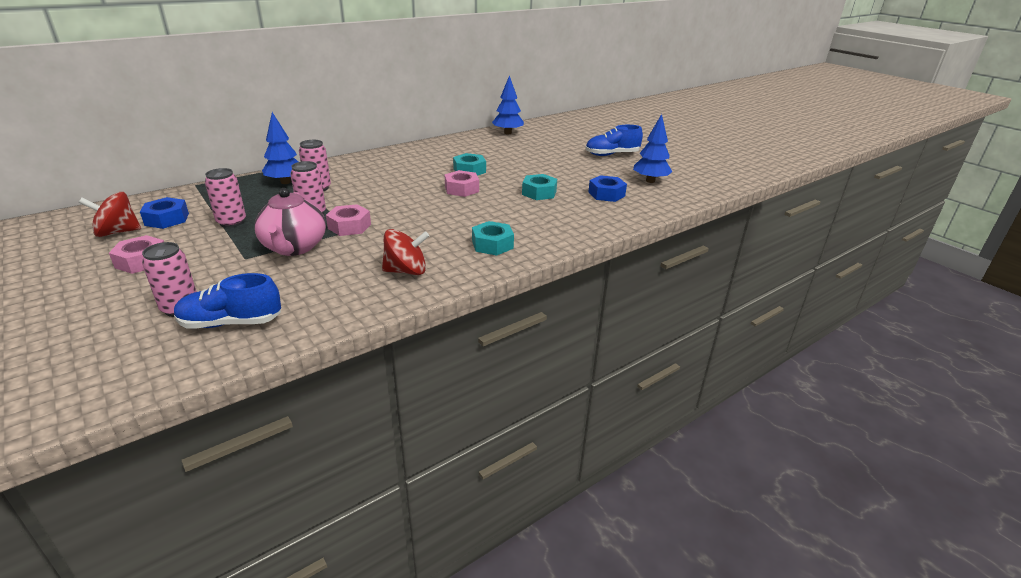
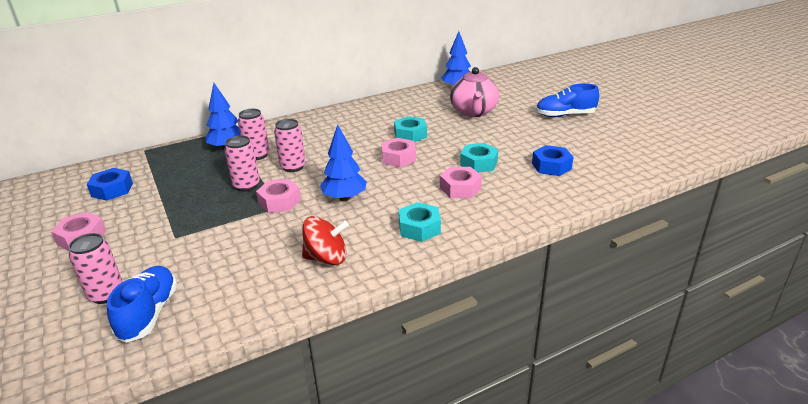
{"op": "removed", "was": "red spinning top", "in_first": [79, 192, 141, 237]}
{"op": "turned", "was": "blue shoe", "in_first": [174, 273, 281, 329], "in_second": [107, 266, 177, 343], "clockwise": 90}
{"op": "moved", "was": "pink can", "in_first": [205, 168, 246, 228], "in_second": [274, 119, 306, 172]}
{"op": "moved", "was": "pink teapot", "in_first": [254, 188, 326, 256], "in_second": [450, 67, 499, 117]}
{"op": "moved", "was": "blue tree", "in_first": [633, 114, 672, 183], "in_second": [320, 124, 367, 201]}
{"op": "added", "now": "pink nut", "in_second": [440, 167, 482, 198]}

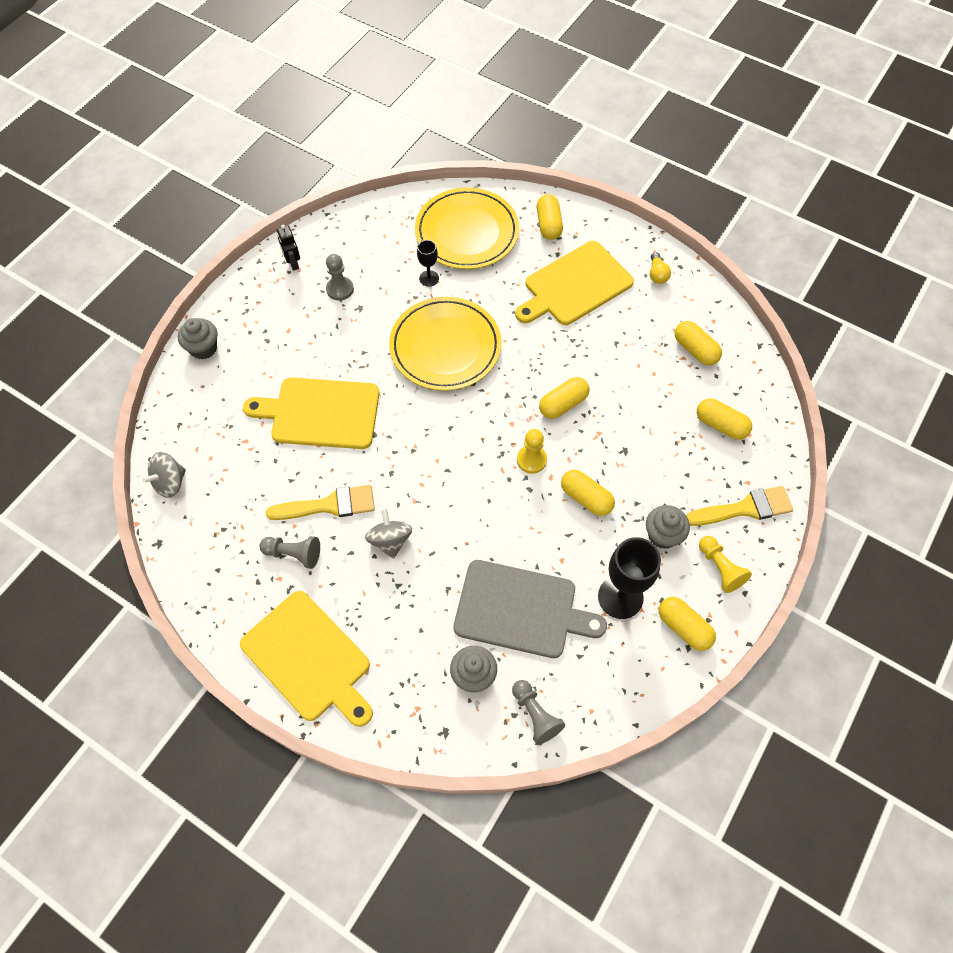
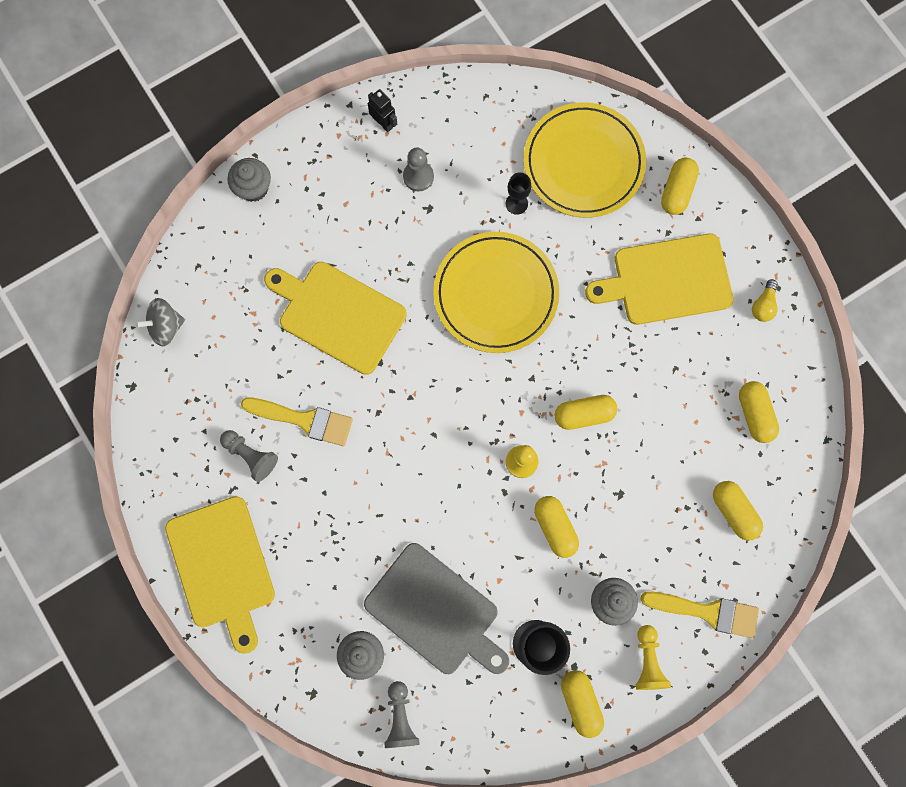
{"op": "turned", "was": "black robot", "in_first": [277, 224, 300, 271], "in_second": [368, 89, 397, 132], "clockwise": 135}
{"op": "removed", "was": "grey spinning top", "in_first": [365, 508, 412, 559]}

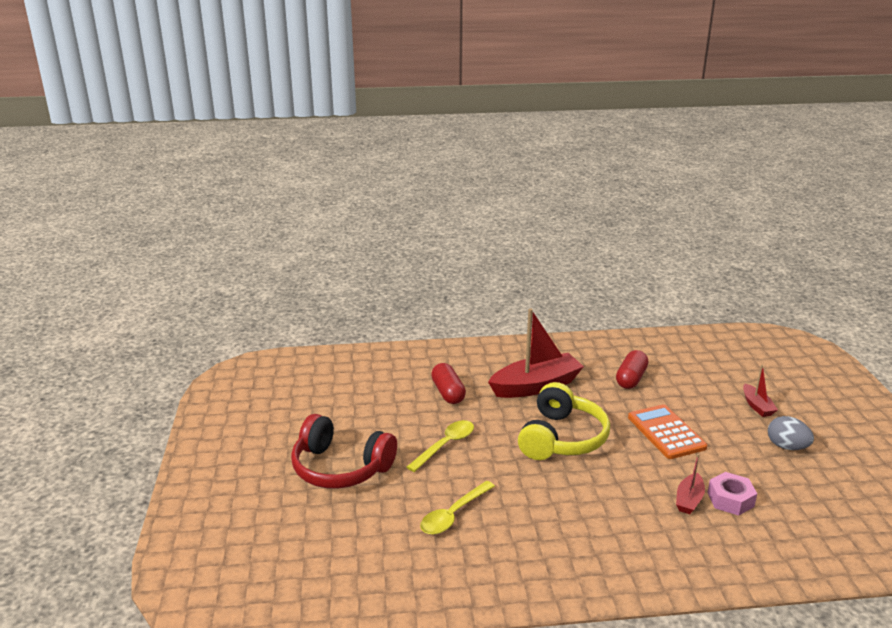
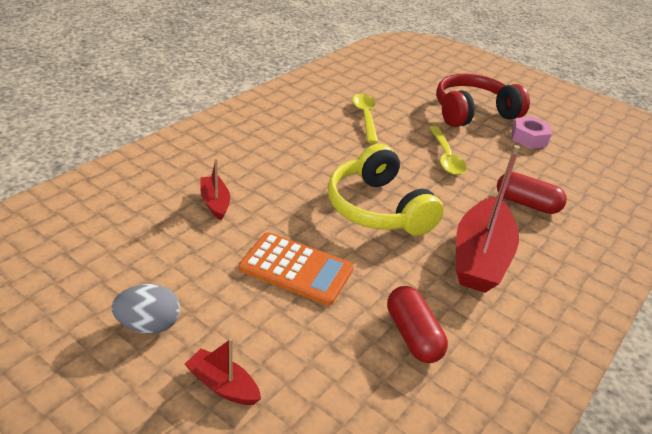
{"op": "moved", "was": "pink nut", "in_first": [707, 472, 757, 516], "in_second": [512, 117, 552, 149]}

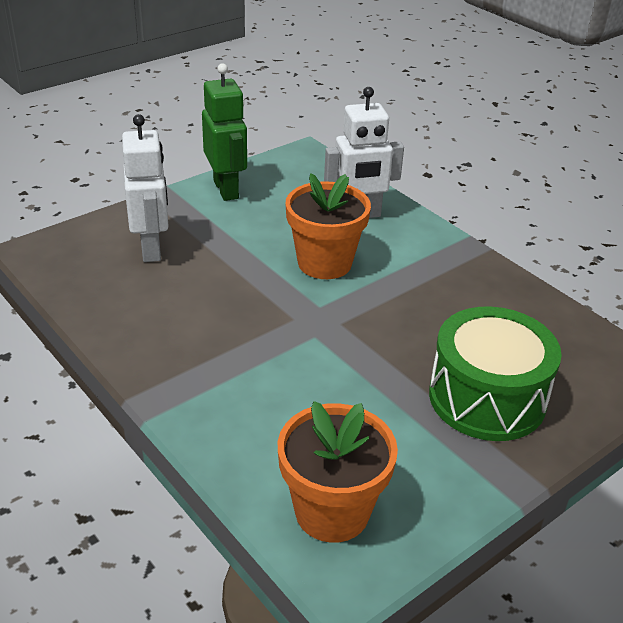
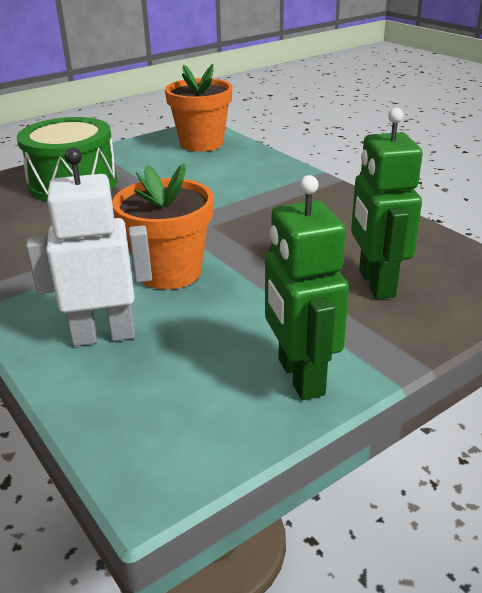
{"op": "recoloured", "was": "white robot", "now": "green robot", "in_first": [122, 114, 169, 262], "in_second": [351, 108, 423, 299]}

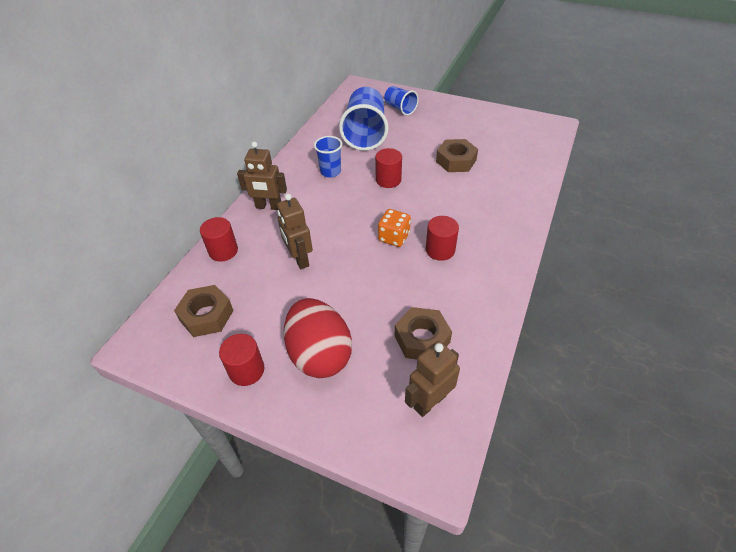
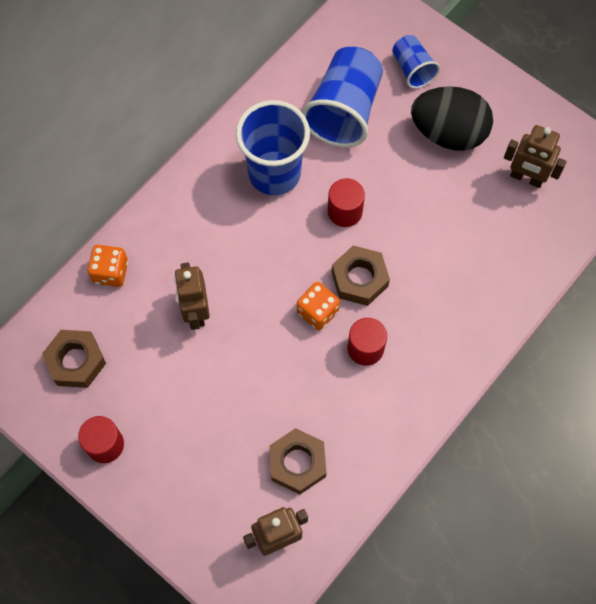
{"op": "replaced", "was": "red cylinder", "now": "orange dice", "in_first": [200, 217, 238, 262], "in_second": [87, 245, 128, 287]}
{"op": "moved", "was": "brown robot", "in_first": [237, 142, 287, 210], "in_second": [504, 125, 567, 188]}
{"op": "removed", "was": "red egg", "in_first": [284, 298, 352, 378]}
{"op": "resized", "was": "blue cup", "in_first": [314, 136, 342, 178], "in_second": [236, 100, 310, 195], "ratio": 1.83}
{"op": "moved", "was": "brown nut", "in_first": [436, 139, 478, 172], "in_second": [332, 246, 390, 306]}
{"op": "added", "now": "black egg", "in_second": [411, 86, 493, 151]}

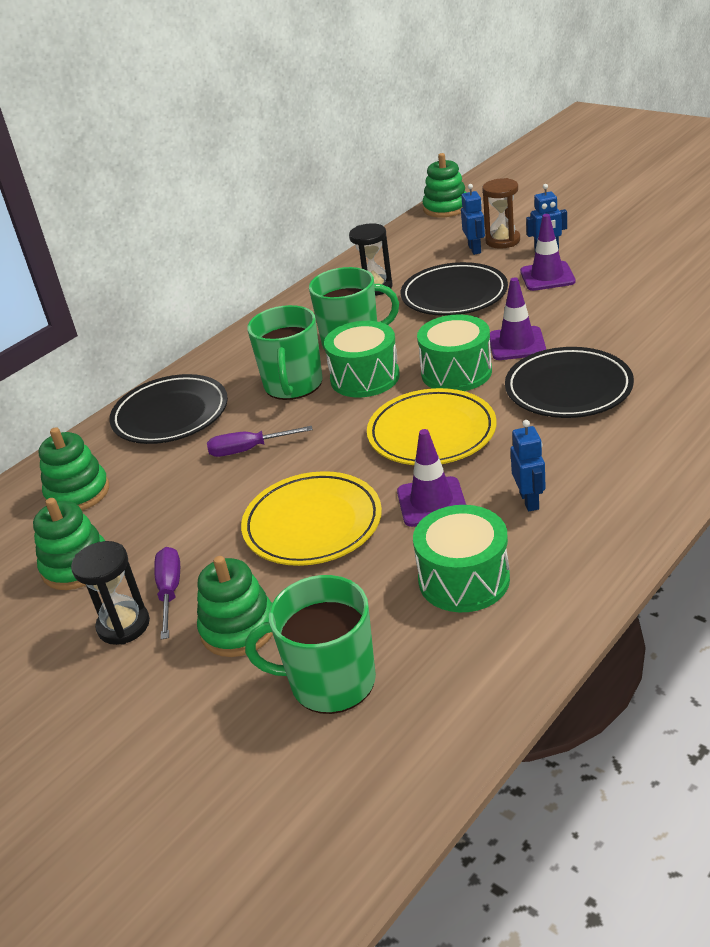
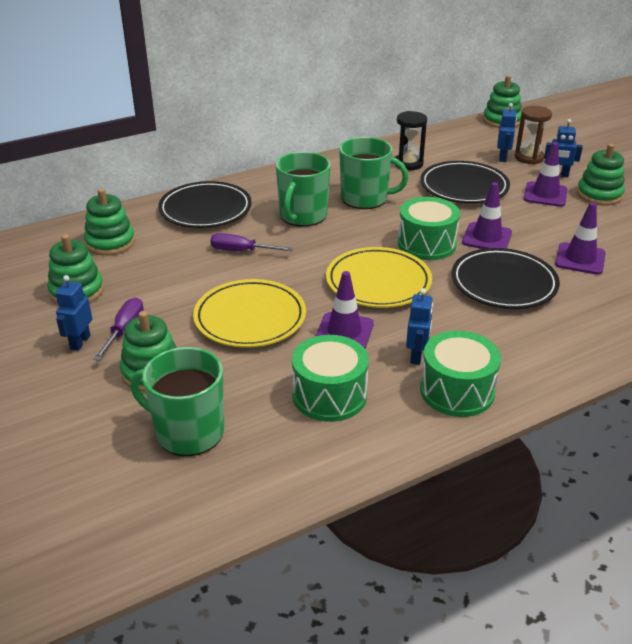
{"op": "replaced", "was": "black hourglass", "now": "blue robot", "in_first": [71, 541, 150, 645], "in_second": [55, 275, 92, 351]}
{"op": "moved", "was": "green drum", "in_first": [324, 321, 400, 397], "in_second": [420, 331, 501, 417]}
{"op": "added", "now": "purple traffic cone", "in_second": [555, 202, 605, 275]}
{"op": "added", "now": "green stacking toy", "in_second": [577, 144, 625, 205]}

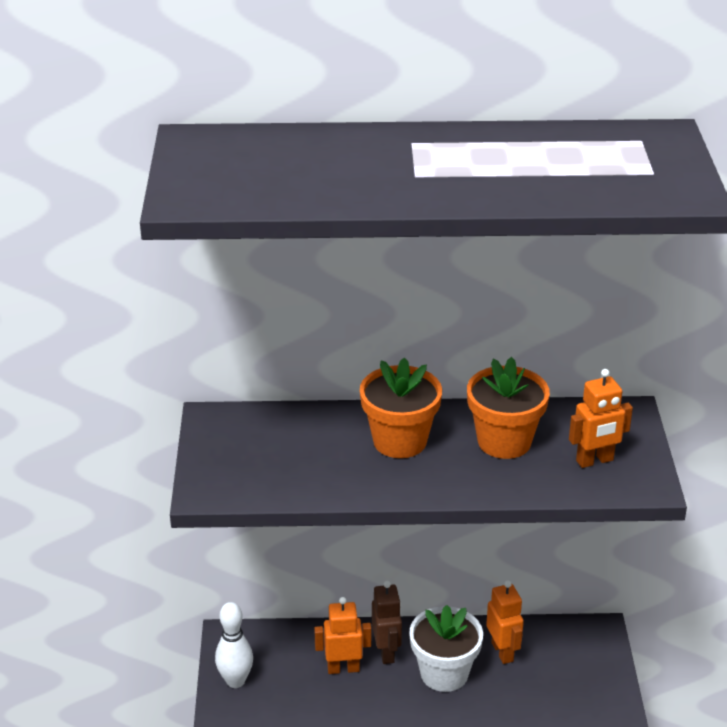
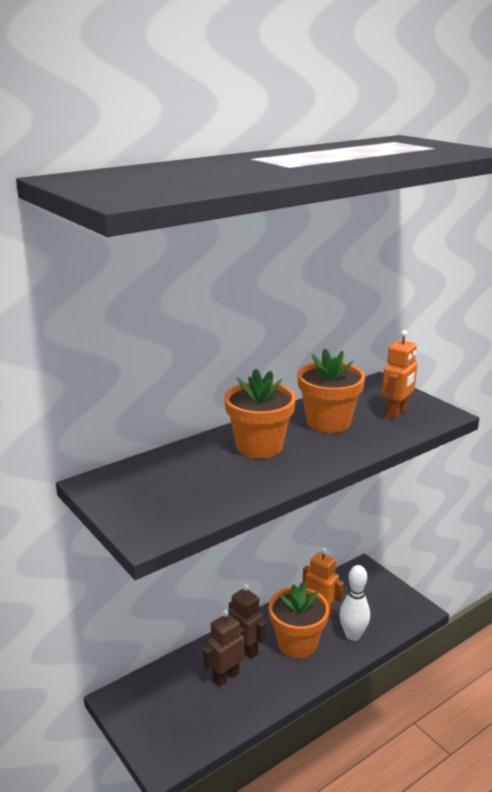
{"op": "moved", "was": "white bowling pin", "in_first": [215, 602, 253, 688], "in_second": [339, 565, 370, 641]}
{"op": "recoloured", "was": "orange robot", "now": "brown robot", "in_first": [314, 597, 371, 674], "in_second": [203, 610, 245, 687]}
{"op": "recoloured", "was": "white flower pot", "now": "orange flower pot", "in_first": [409, 605, 483, 692], "in_second": [269, 581, 329, 658]}

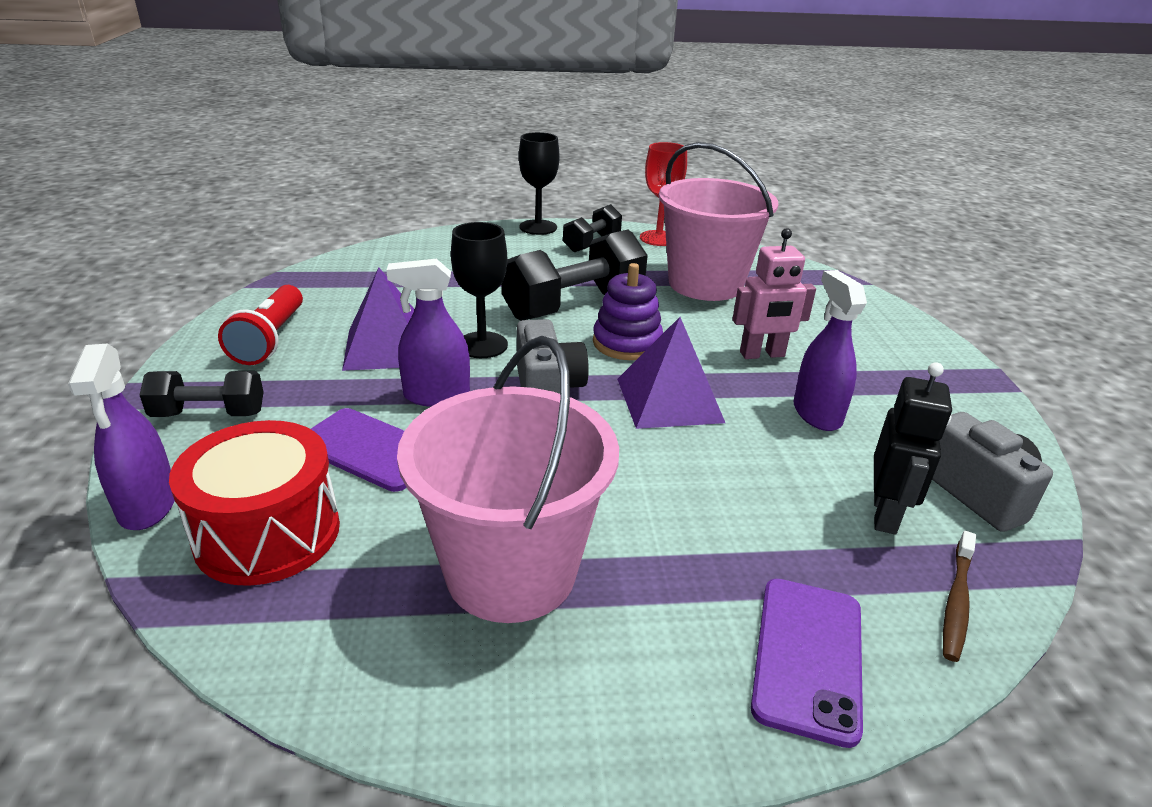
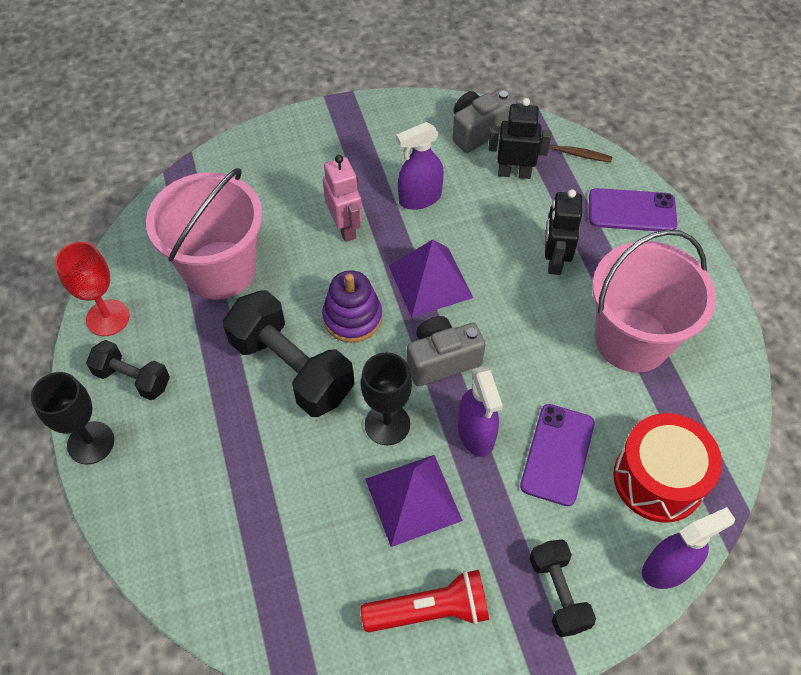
{"op": "added", "now": "black robot", "in_second": [545, 189, 582, 275]}

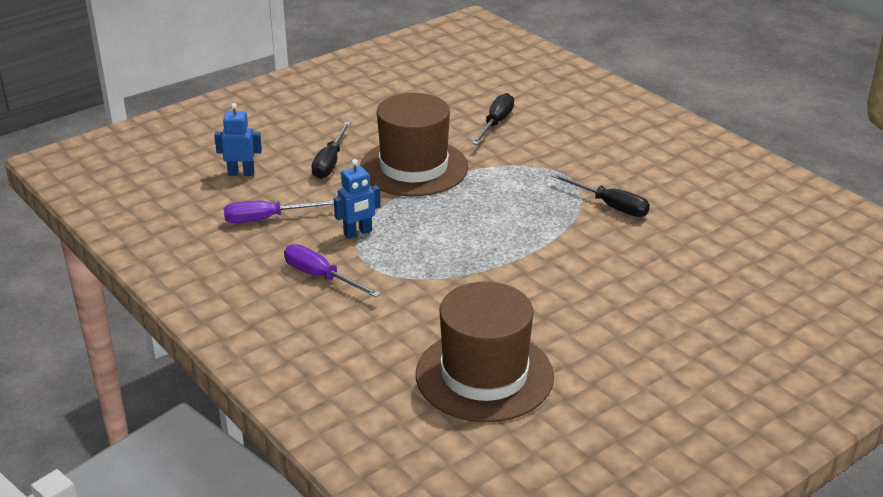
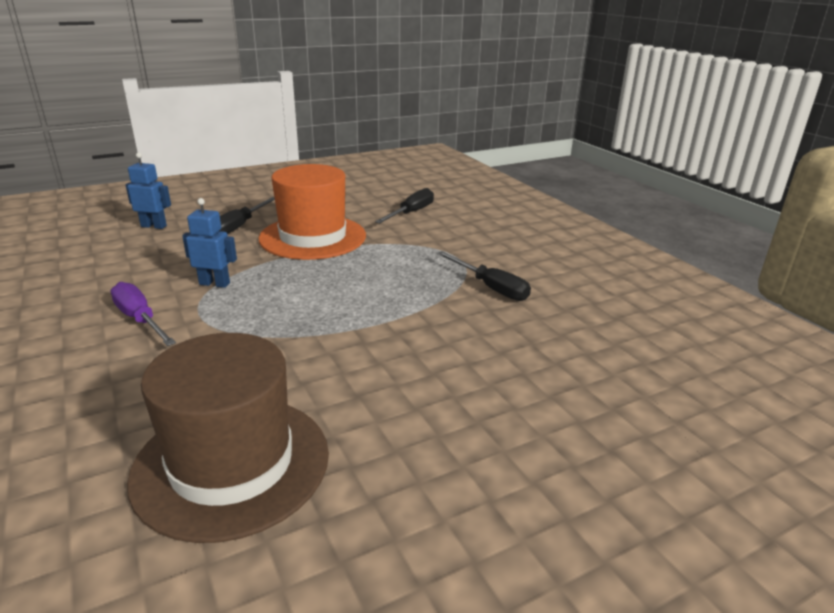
{"op": "removed", "was": "purple screwdriver", "in_first": [224, 200, 334, 223]}
{"op": "turned", "was": "blue robot", "in_first": [334, 159, 381, 239], "in_second": [182, 198, 237, 288], "clockwise": -150}
{"op": "recoloured", "was": "brown hat", "now": "orange hat", "in_first": [360, 93, 469, 197], "in_second": [259, 164, 366, 260]}

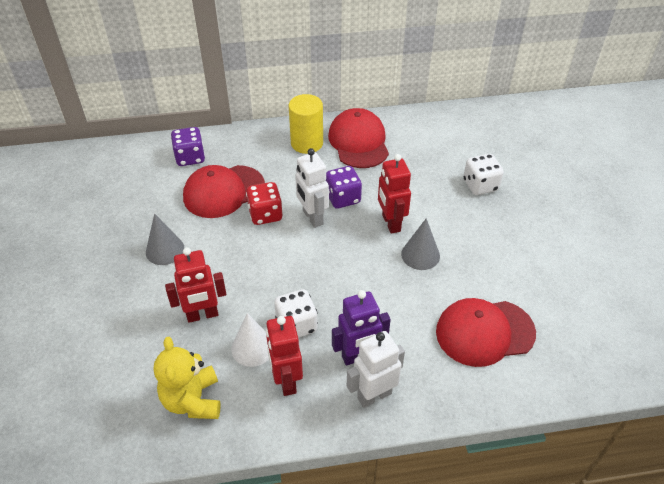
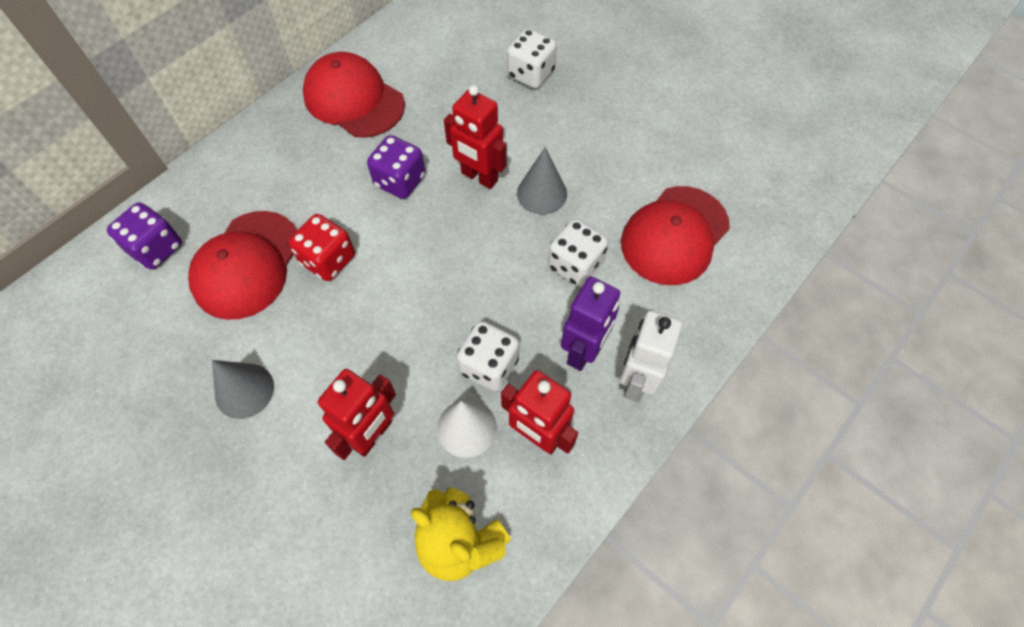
{"op": "removed", "was": "yellow cylinder", "in_first": [289, 94, 323, 154]}
{"op": "removed", "was": "white robot", "in_first": [295, 148, 329, 228]}
{"op": "added", "now": "white dice", "in_second": [548, 219, 608, 287]}

